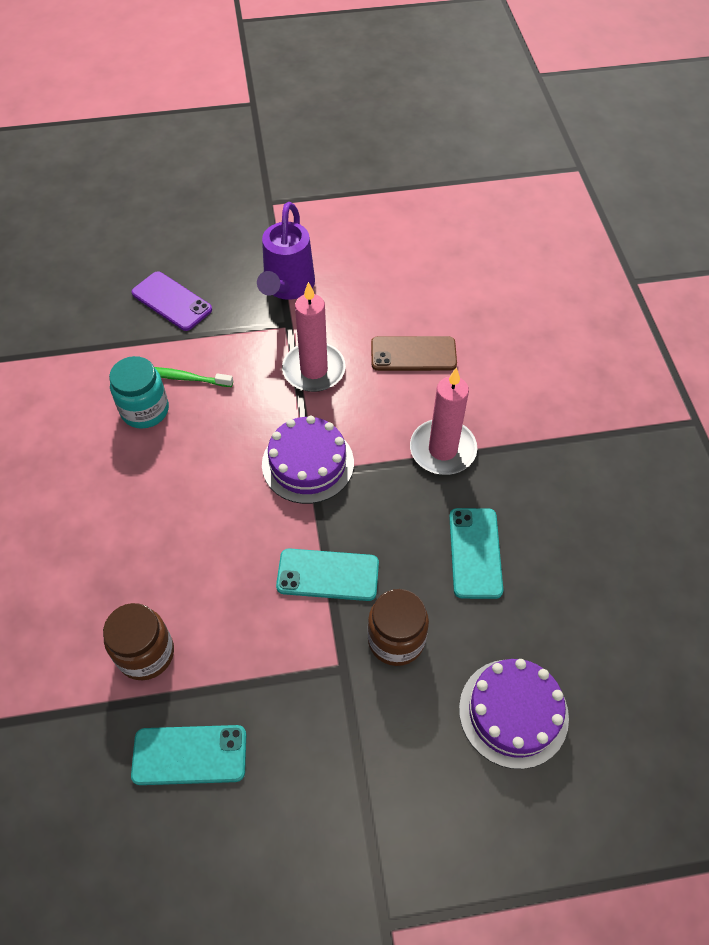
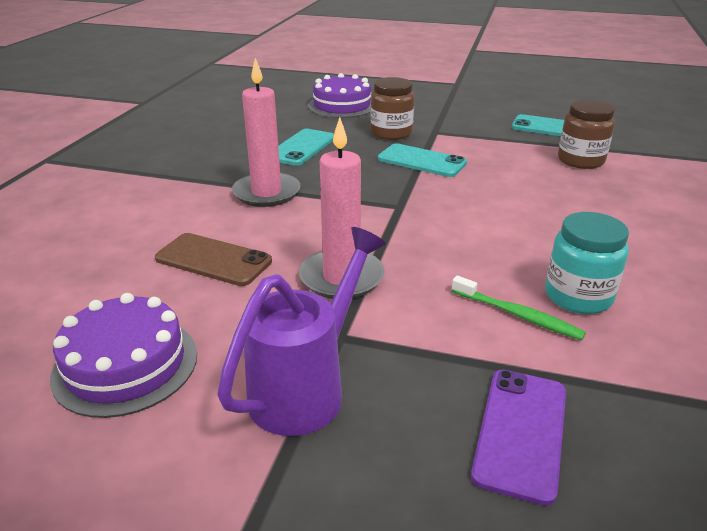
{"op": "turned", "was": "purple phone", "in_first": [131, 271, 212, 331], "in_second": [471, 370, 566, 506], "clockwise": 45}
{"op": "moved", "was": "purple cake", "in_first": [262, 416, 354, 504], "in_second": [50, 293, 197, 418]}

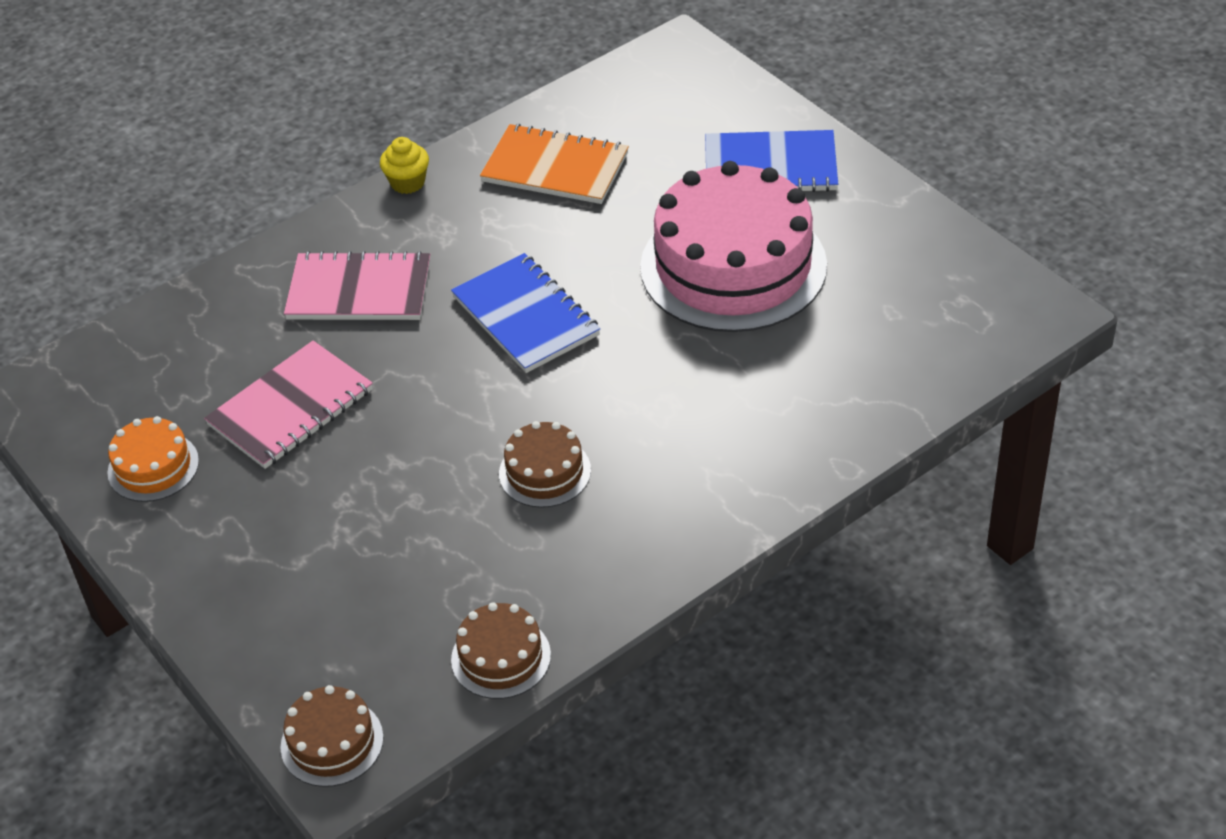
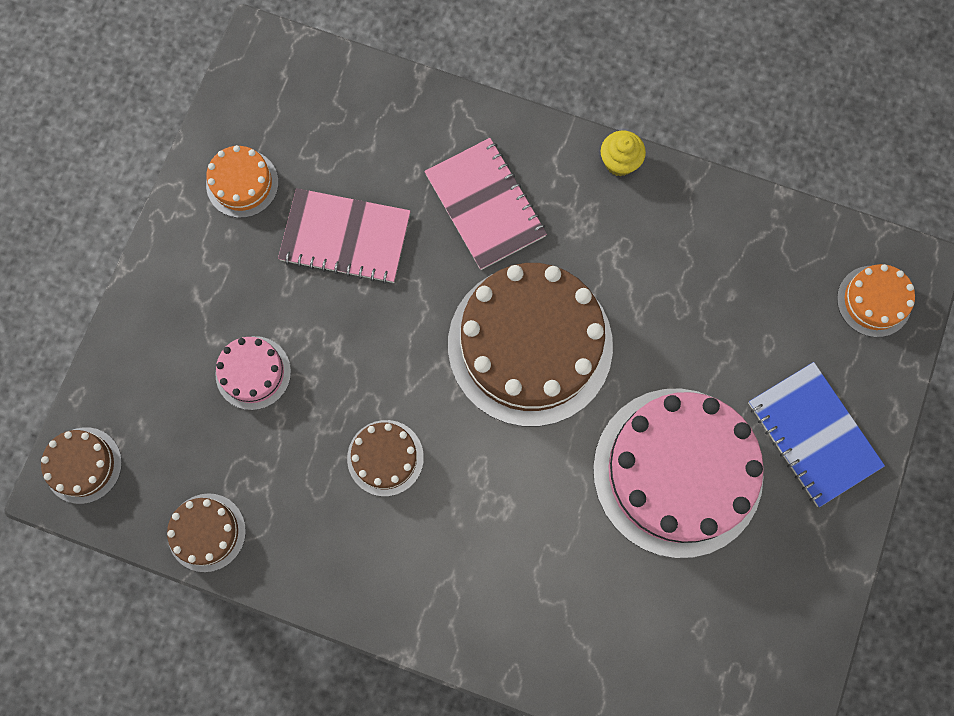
{"op": "replaced", "was": "blue notebook", "now": "brown cake", "in_first": [451, 253, 600, 373], "in_second": [448, 263, 613, 427]}
{"op": "removed", "was": "orange notebook", "in_first": [480, 124, 629, 204]}
{"op": "added", "now": "pink cake", "in_second": [215, 336, 291, 410]}
{"op": "added", "now": "orange cake", "in_second": [837, 264, 915, 337]}

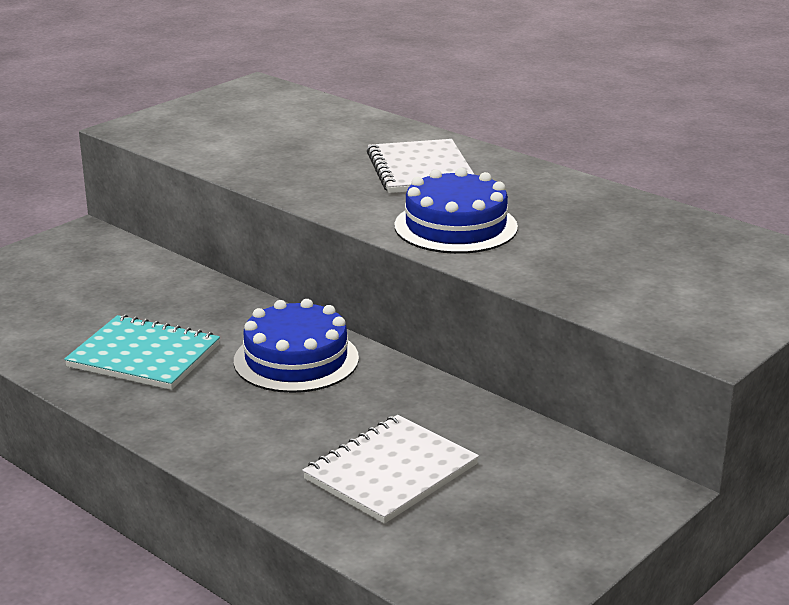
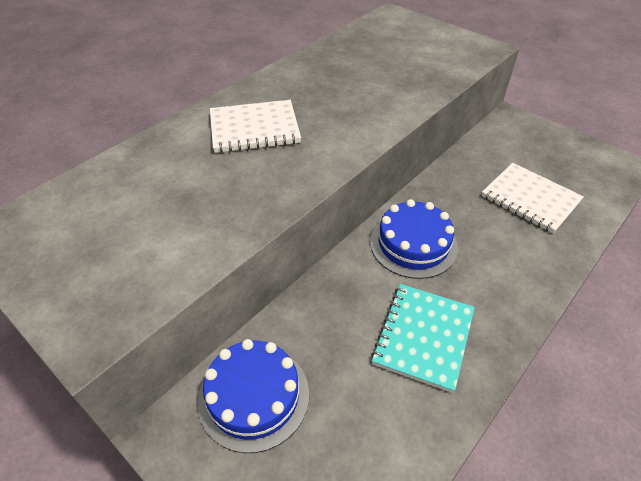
{"op": "moved", "was": "blue cake", "in_first": [394, 168, 518, 254], "in_second": [198, 339, 309, 453]}

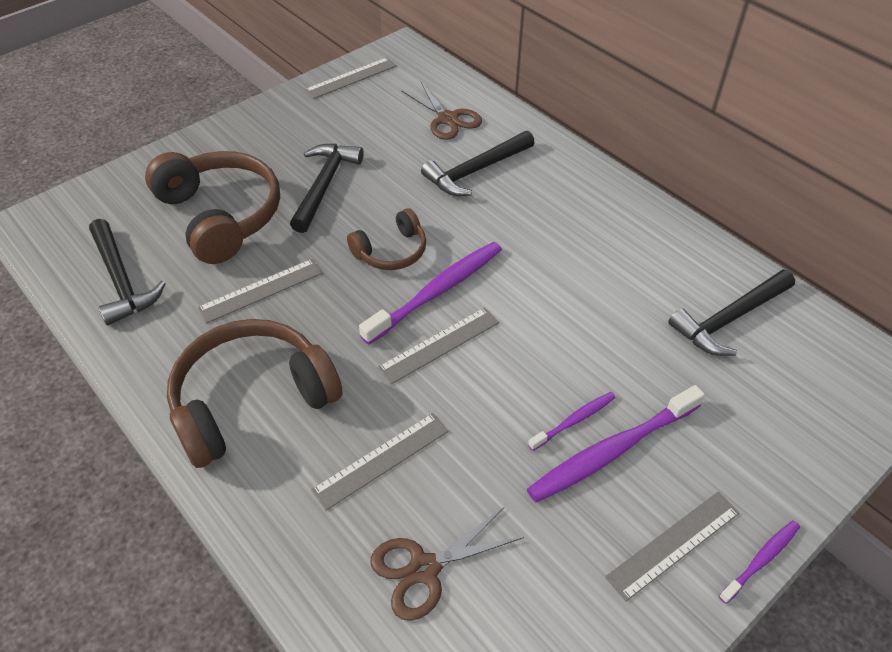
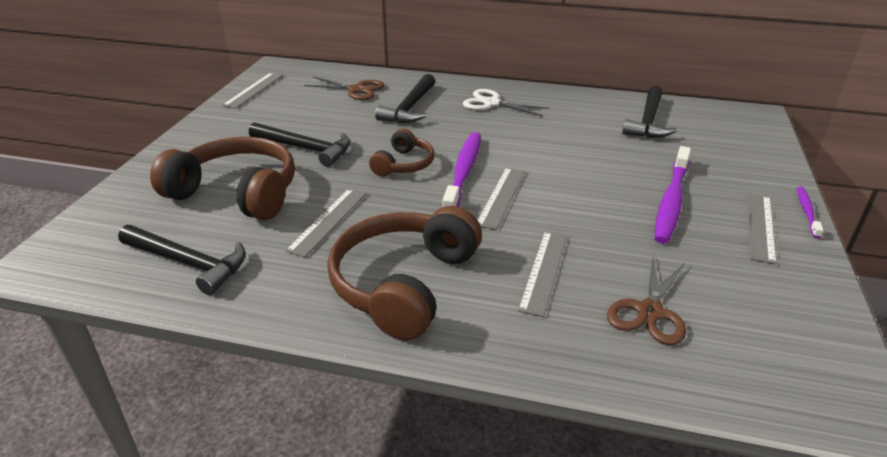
{"op": "turned", "was": "black hammer", "in_first": [290, 144, 364, 233], "in_second": [249, 122, 351, 167], "clockwise": 135}
{"op": "removed", "was": "purple toothbrush", "in_first": [528, 392, 616, 451]}
{"op": "added", "now": "white scissors", "in_second": [463, 89, 549, 116]}

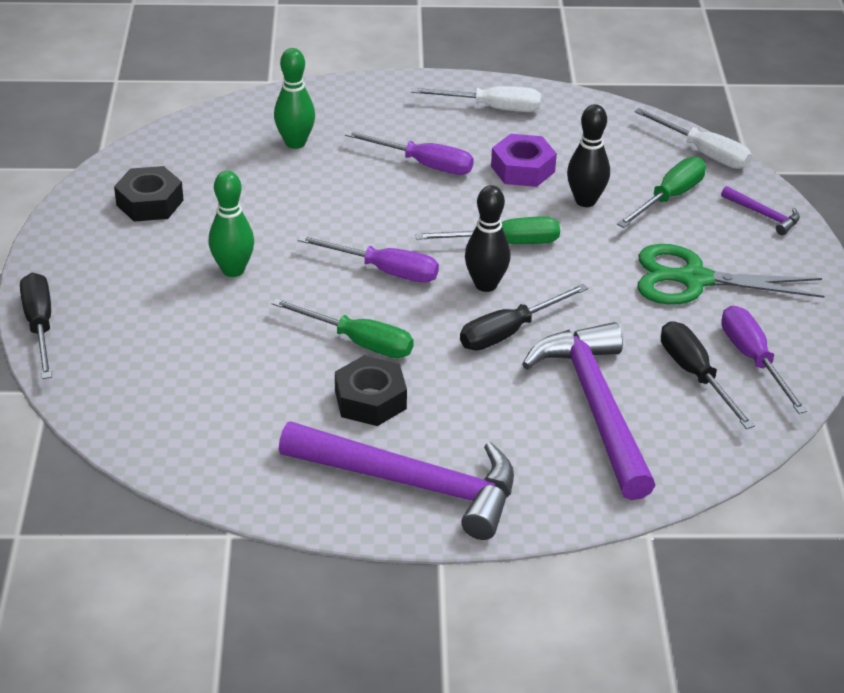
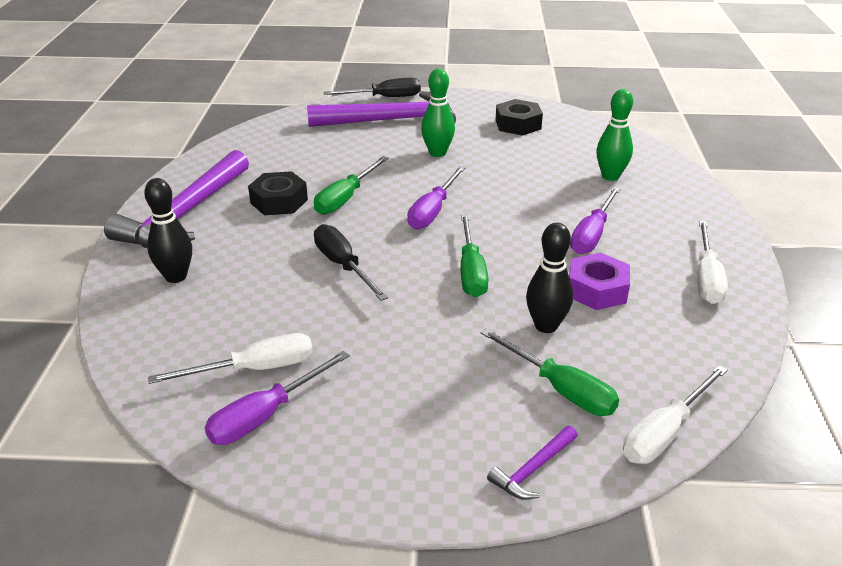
{"op": "moved", "was": "black bowling pin", "in_first": [465, 185, 511, 292], "in_second": [144, 178, 192, 283]}
{"op": "moved", "was": "purple hammer", "in_first": [522, 322, 655, 500], "in_second": [307, 91, 456, 127]}
{"op": "removed", "was": "green scissors", "in_first": [637, 244, 824, 305]}
{"op": "recoloured", "was": "black screwdriver", "now": "white screwdriver", "in_first": [661, 321, 755, 429], "in_second": [148, 333, 313, 384]}
{"op": "turned", "was": "purple screwdriver", "in_first": [721, 306, 807, 414], "in_second": [205, 351, 350, 445], "clockwise": 150}

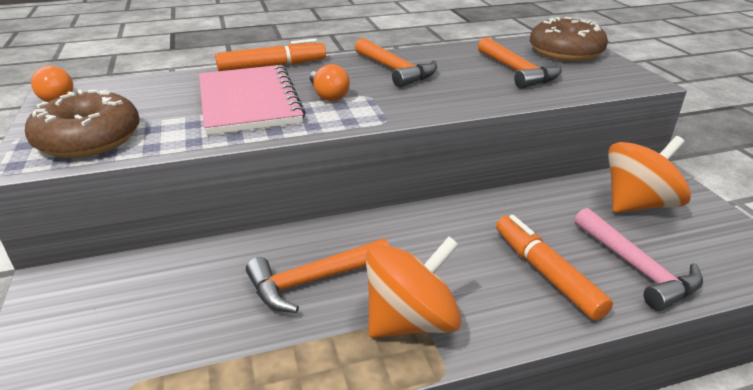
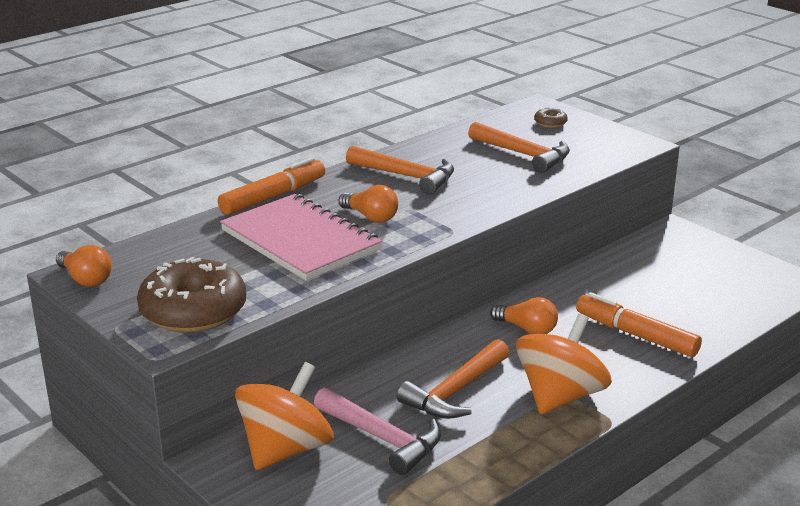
{"op": "resized", "was": "brown donut", "in_first": [530, 17, 608, 61], "in_second": [534, 107, 568, 128], "ratio": 0.42}
{"op": "moved", "was": "pink hammer", "in_first": [575, 208, 703, 311], "in_second": [314, 387, 441, 475]}
{"op": "moved", "was": "orange spinning top", "in_first": [608, 136, 691, 213], "in_second": [235, 362, 334, 470]}
{"op": "added", "now": "orange light bulb", "in_second": [490, 297, 558, 334]}

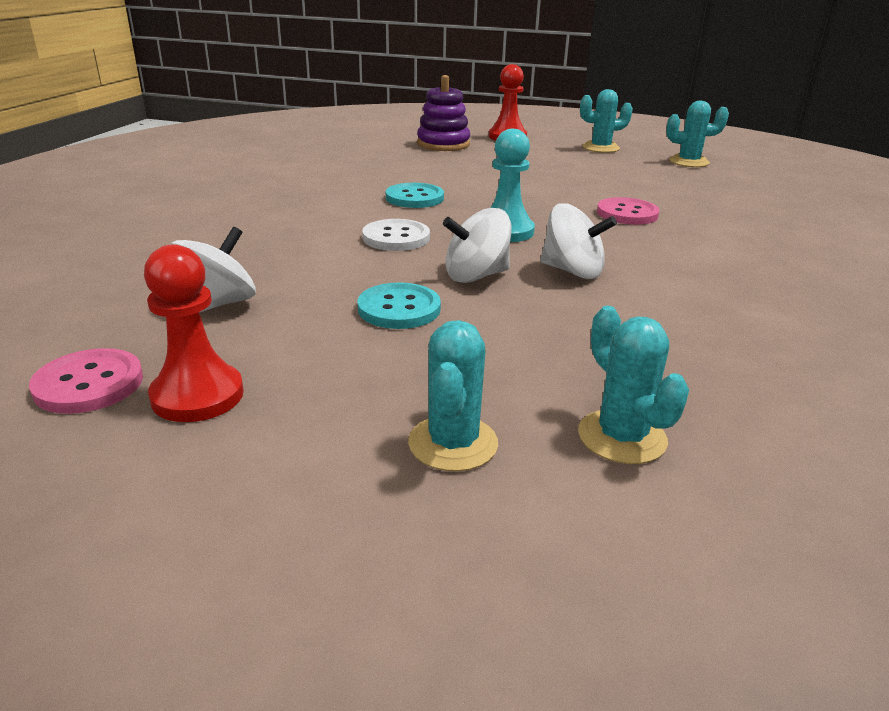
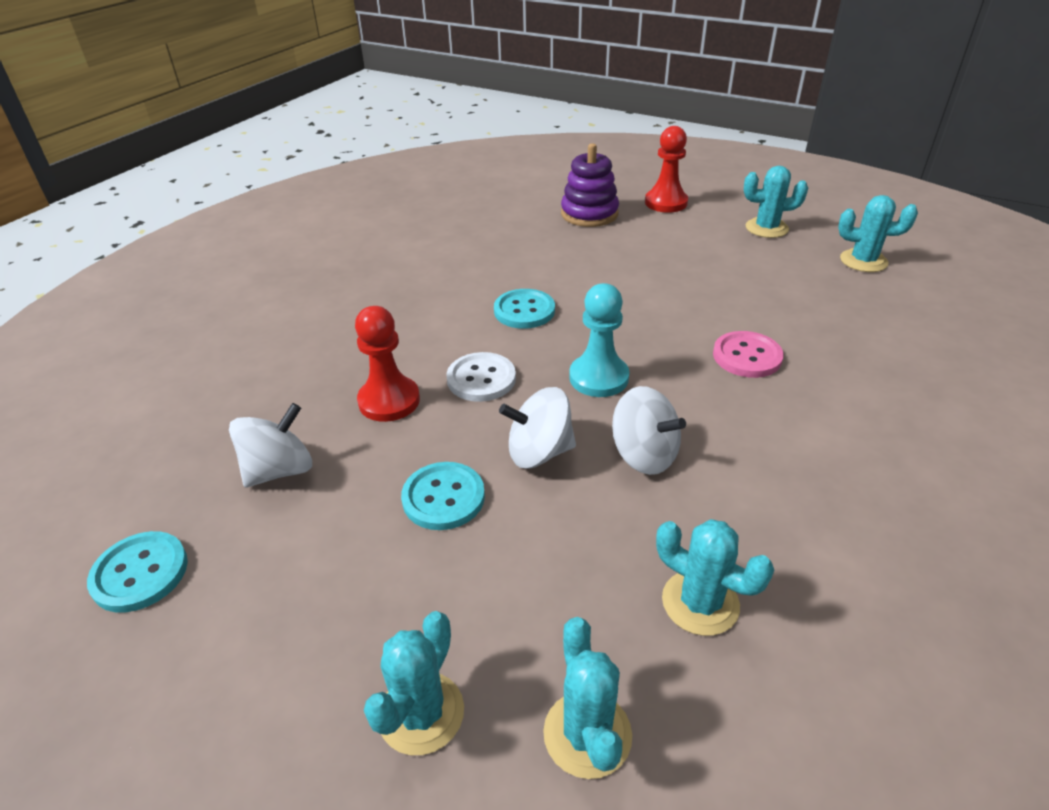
{"op": "recoloured", "was": "pink button", "now": "turquoise button", "in_first": [29, 348, 143, 414], "in_second": [87, 531, 188, 612]}
{"op": "moved", "was": "red pawn", "in_first": [144, 244, 244, 422], "in_second": [355, 306, 420, 422]}
{"op": "added", "now": "turquoise cactus", "in_second": [656, 519, 774, 636]}

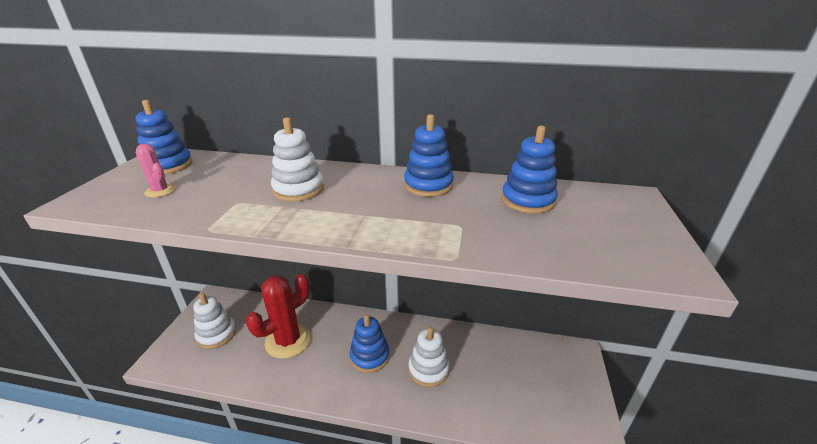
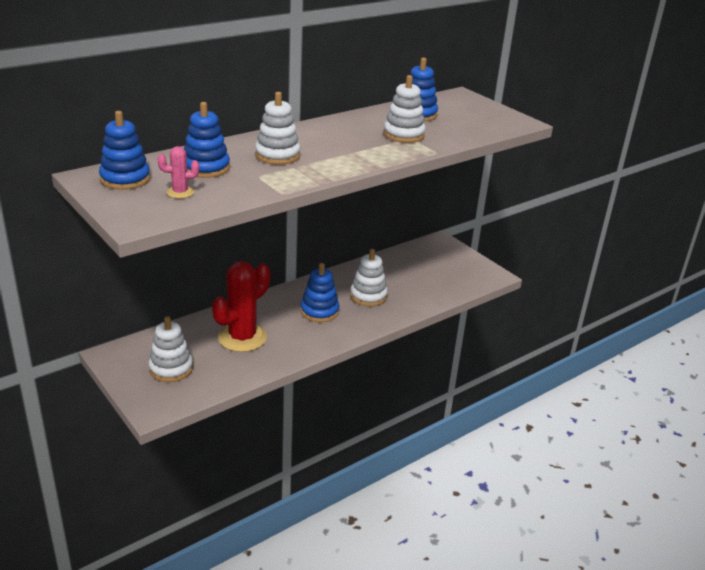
{"op": "turned", "was": "red cactus", "in_first": [246, 274, 311, 359], "in_second": [212, 261, 270, 352], "clockwise": 45}
{"op": "moved", "was": "blue stacking toy", "in_first": [404, 114, 454, 197], "in_second": [184, 102, 230, 178]}
{"op": "added", "now": "white stacking toy", "in_second": [383, 75, 426, 143]}

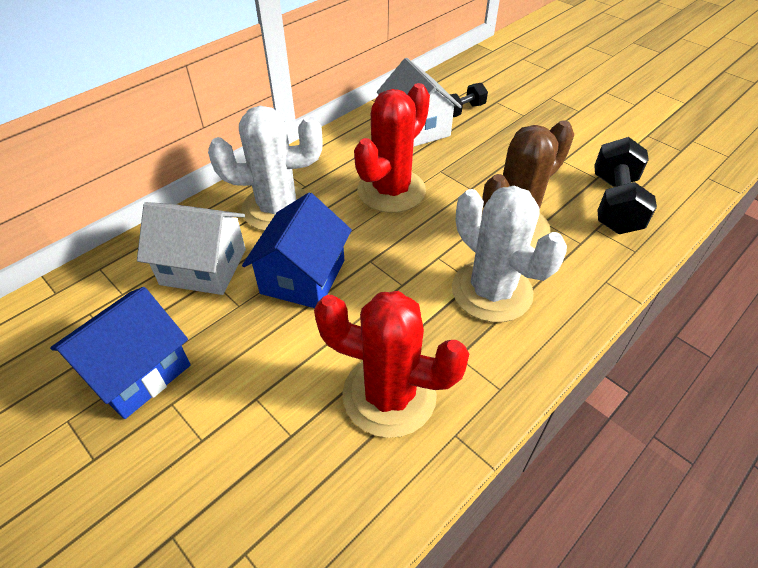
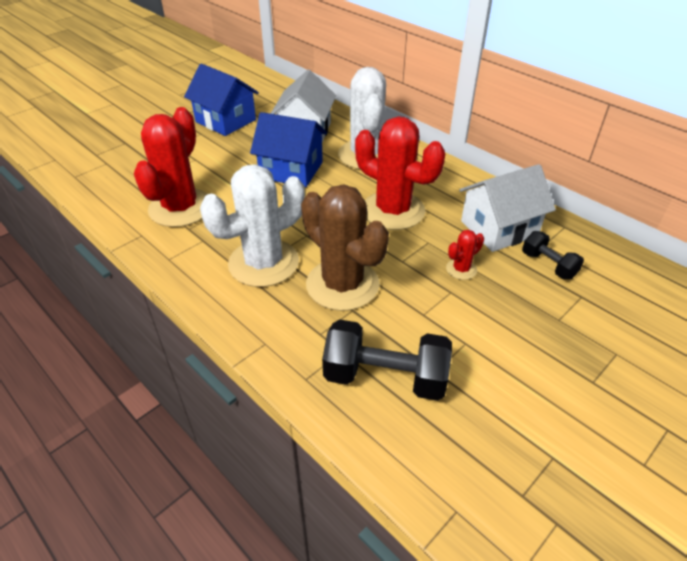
{"op": "added", "now": "red cactus", "in_second": [446, 230, 484, 280]}

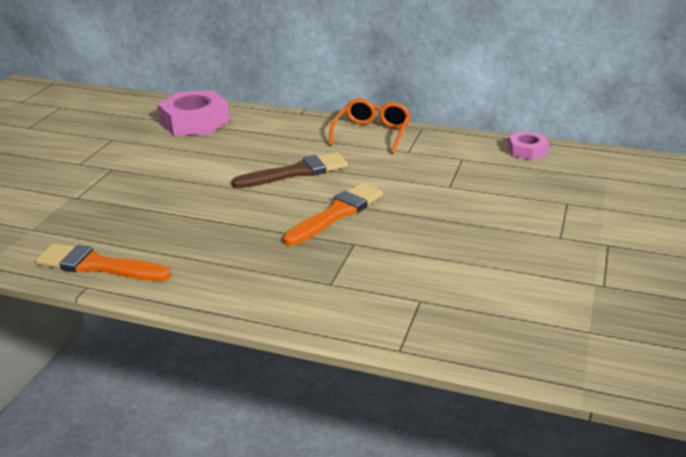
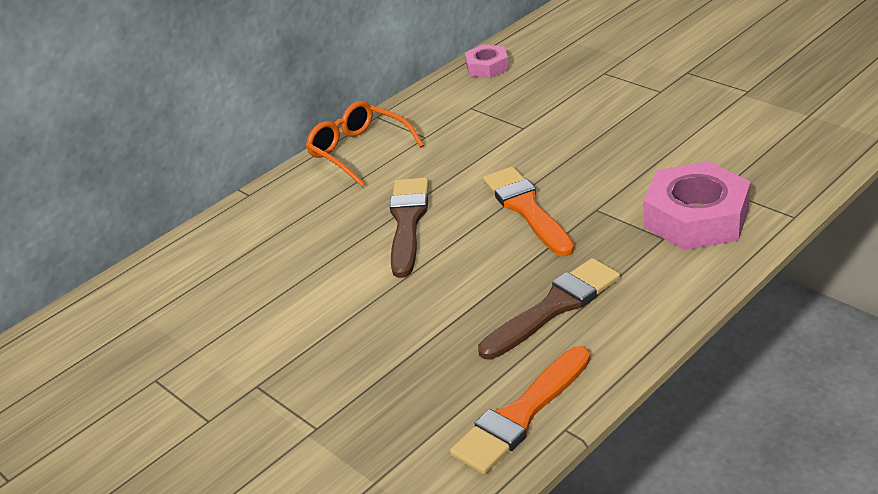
{"op": "moved", "was": "pink nut", "in_first": [157, 90, 230, 136], "in_second": [644, 161, 750, 250]}
{"op": "added", "now": "brown brush", "in_second": [478, 258, 620, 360]}

